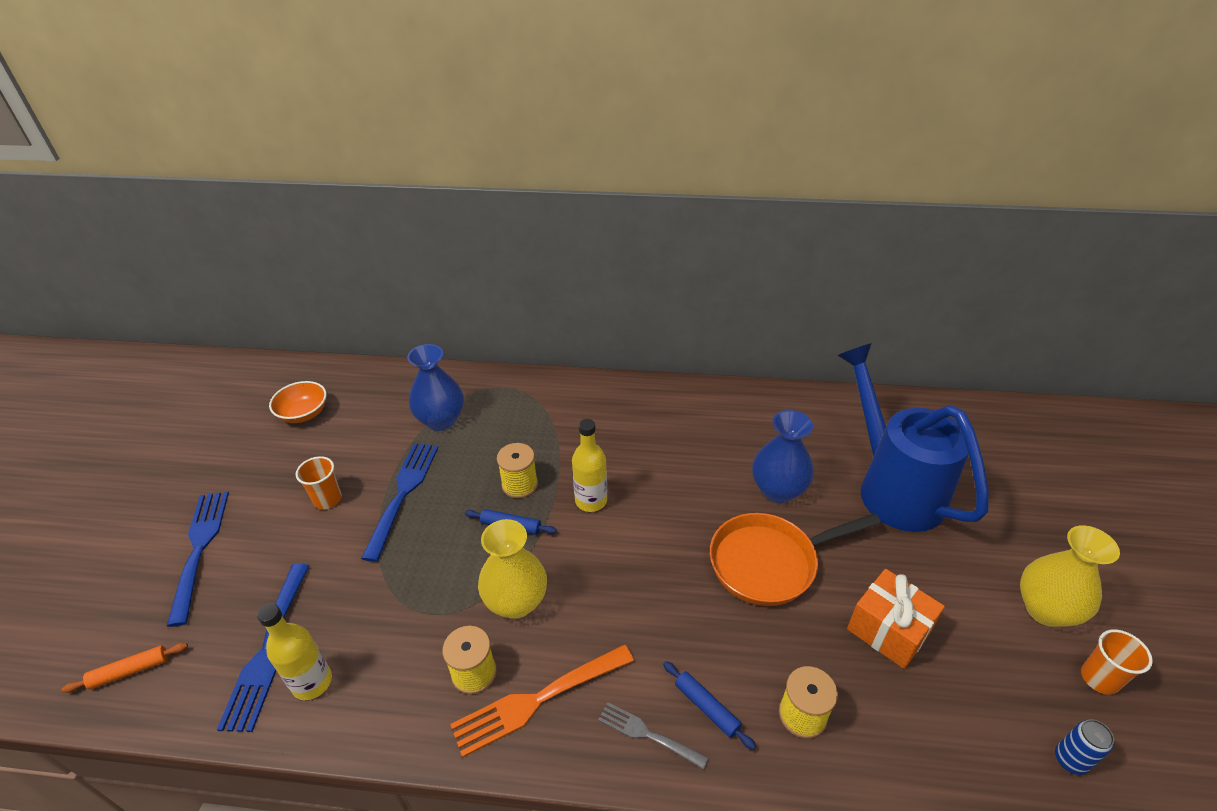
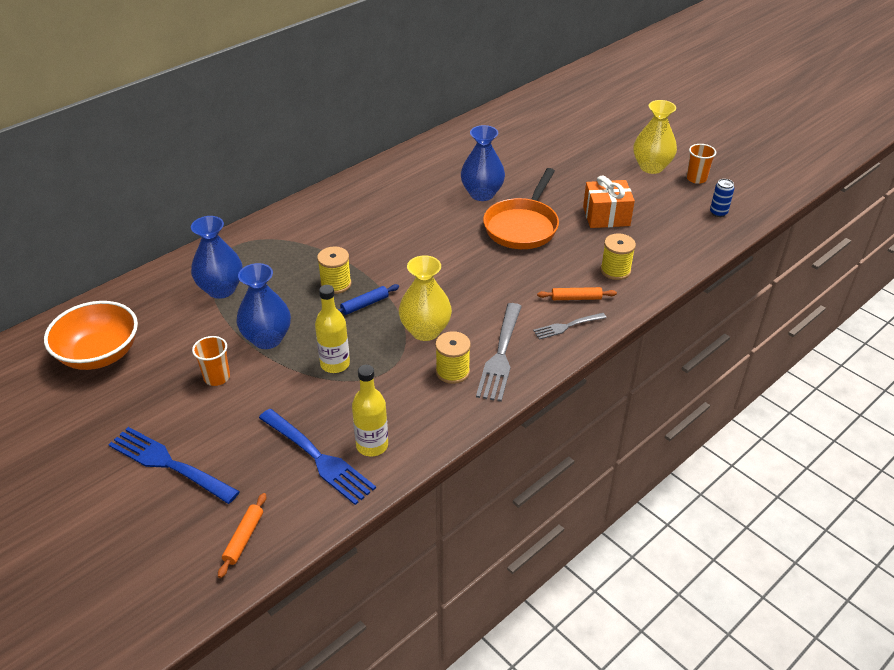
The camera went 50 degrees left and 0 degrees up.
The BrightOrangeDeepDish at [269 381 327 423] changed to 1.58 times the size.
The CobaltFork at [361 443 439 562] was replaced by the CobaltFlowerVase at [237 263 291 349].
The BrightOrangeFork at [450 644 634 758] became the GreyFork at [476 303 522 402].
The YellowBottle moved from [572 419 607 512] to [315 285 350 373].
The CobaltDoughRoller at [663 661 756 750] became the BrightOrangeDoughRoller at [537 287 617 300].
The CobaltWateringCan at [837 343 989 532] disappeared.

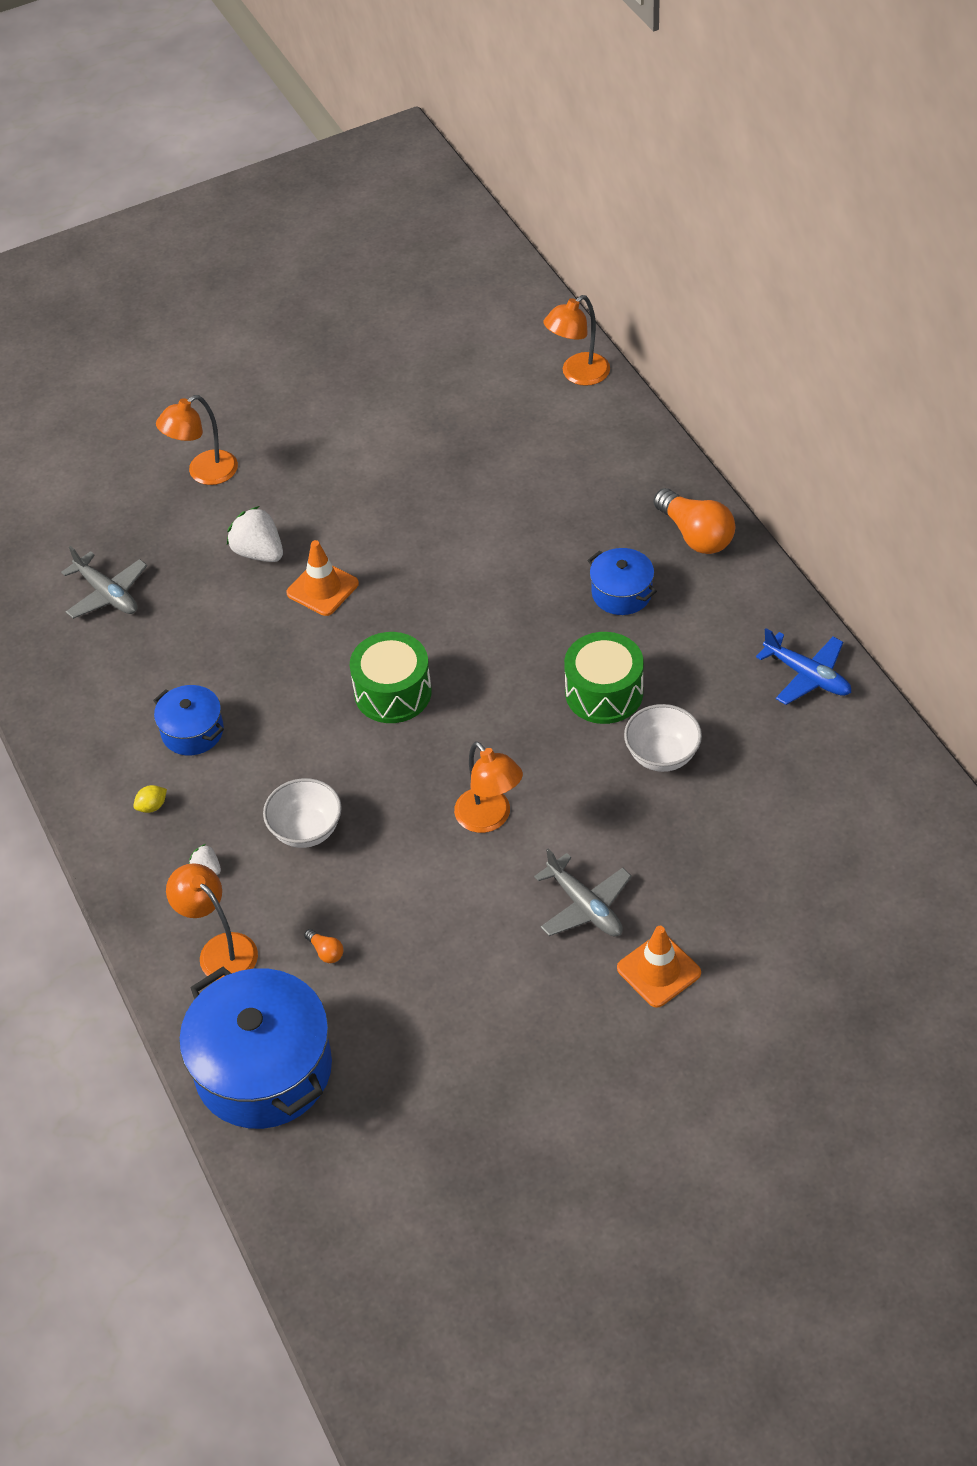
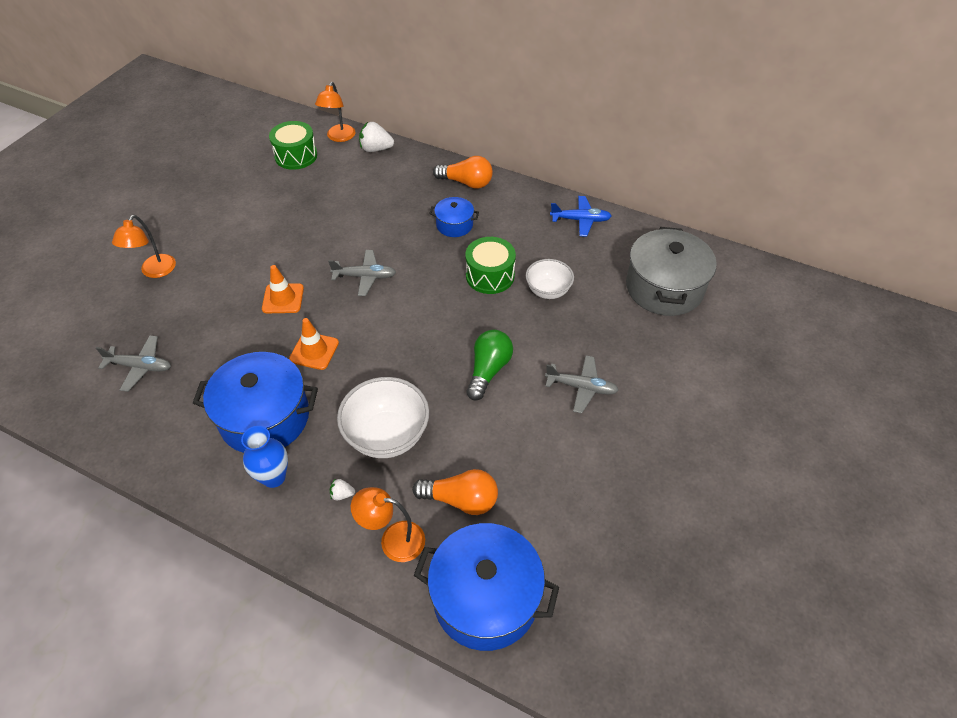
The camera went 40 degrees left and 0 degrees up.
The YellowCitrusFruit at [133 785 167 813] was replaced by the CobaltFlowerVase at [241 426 288 488].
The CobaltCookingPot at [153 685 224 755] changed to 1.95 times the size.
The SnowWhiteStrawberry moved from [227 506 283 562] to [359 122 394 152].
The SnowWhiteDeepDish at [263 778 342 848] changed to 1.59 times the size.
The BrightOrangeLightBulb at [304 929 343 963] changed to 2.34 times the size.
The LeafGreenSnareDrum moved from [350 632 432 723] to [269 121 317 170].
The BrightOrangeReadingLamp at [454 741 523 833] was replaced by the LeafGreenLightBulb at [466 330 513 401].
The BrightOrangeRoadCone moved from [617 926 701 1008] to [289 318 339 370].
The GreyPlane at [328 250 396 296] appeared.
The GreyCookingPot at [626 227 717 316] appeared.

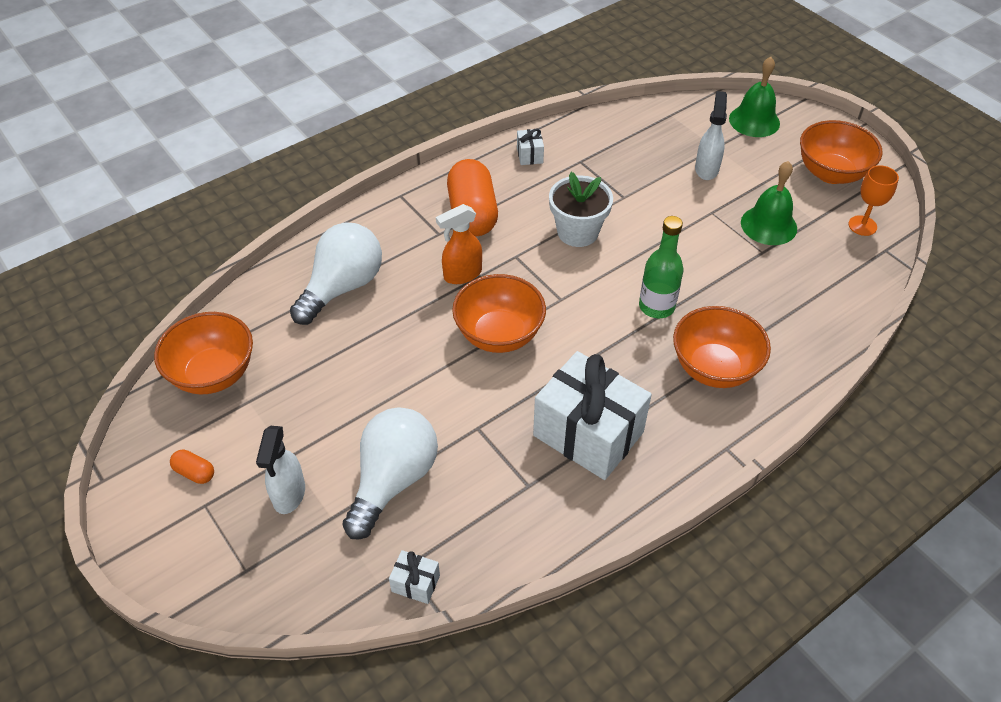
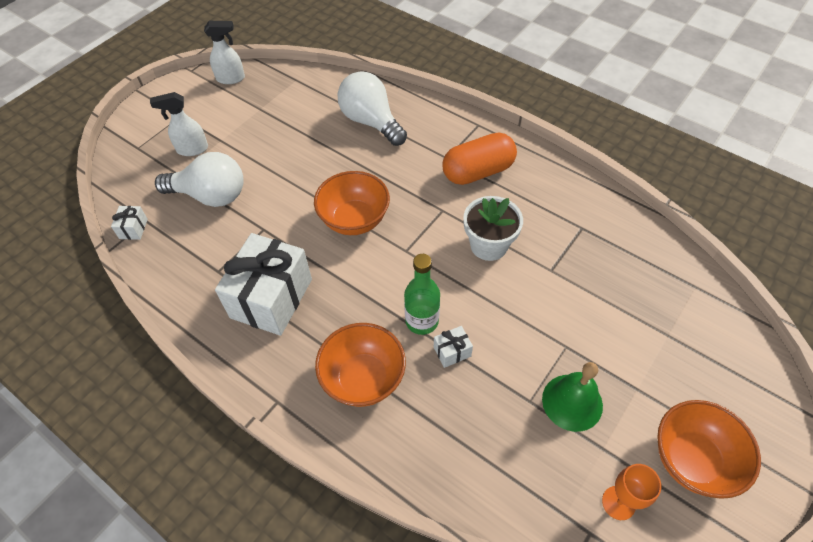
The camera went 75 degrees right and 5 degrees up.
The BrightOrangeDeepDish at [154 312 253 395] disappeared.
The BrightOrangeCapsule at [170 449 214 484] disappeared.
The SnowWhiteLightBulb at [290 222 382 325] turned 150 degrees counterclockwise.
The BrightOrangeSprayBottle at [436 204 482 284] disappeared.
The SnowWhiteGift moved from [517 129 544 165] to [434 326 473 368].
The SnowWhiteSprayBottle moved from [695 91 727 180] to [204 21 245 84].
The LeafGreenHandBell at [729 57 780 137] disappeared.

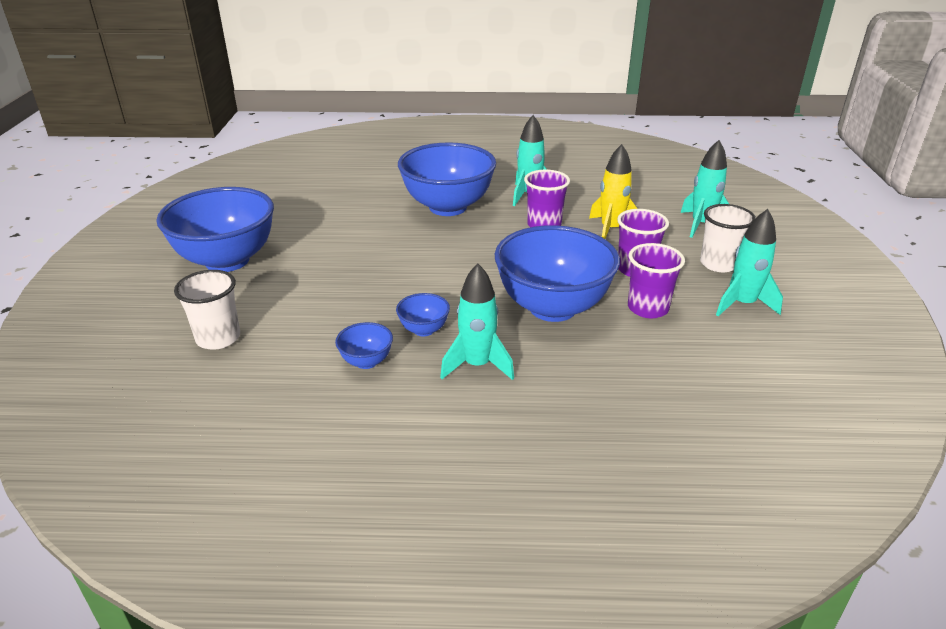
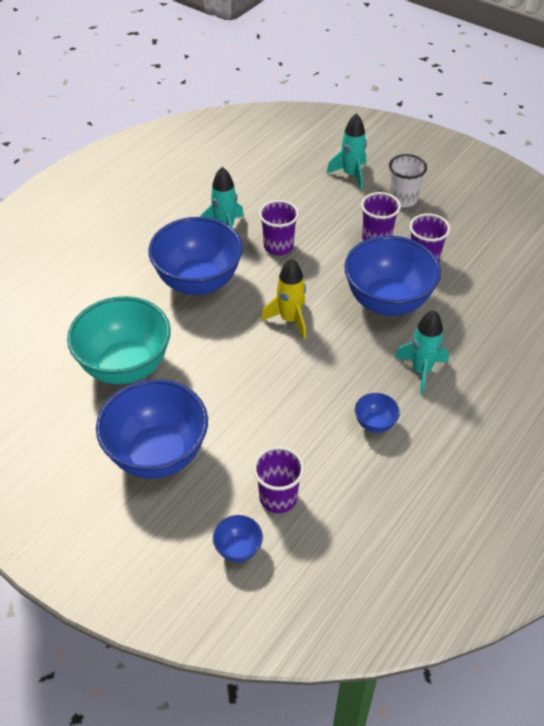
The camera went 55 degrees left and 15 degrees up.
The SnowWhiteBeaker at [174 270 240 350] became the RoyalPurpleBeaker at [253 446 305 513].
The CobaltDeepDish moved from [396 293 450 336] to [213 515 263 562].
The YellowSpaceship moved from [589 144 638 239] to [261 258 306 339].
The TealSpaceship at [716 209 783 316] disappeared.
The TealDeepDish at [67 296 171 384] appeared.

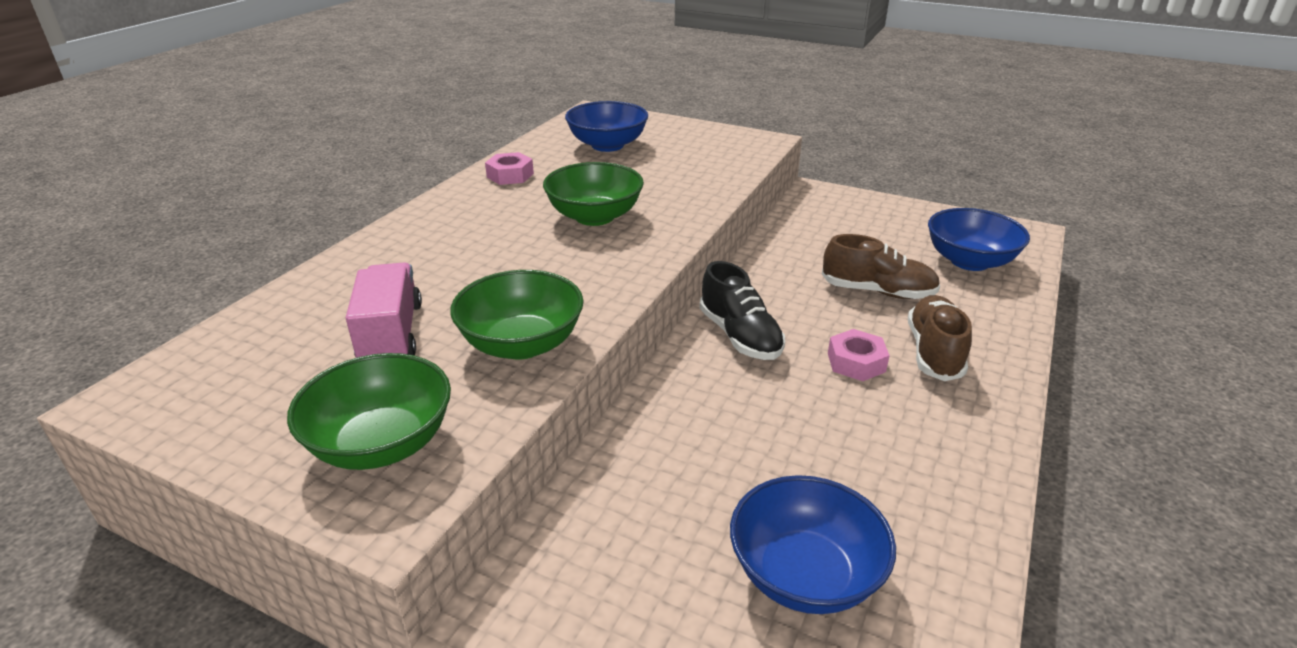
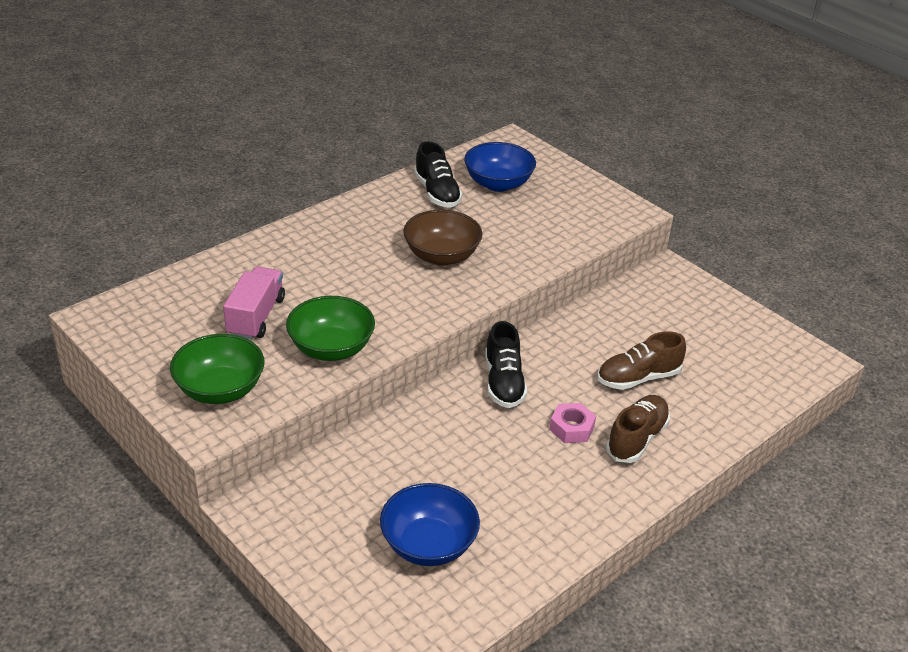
The camera went 20 degrees right and 5 degrees up.
The RosePinkHexagonNut at [485 152 534 185] disappeared.
The LeafGreenDeepDish at [543 162 644 226] became the DarkBrownDeepDish at [403 210 482 266].
The DarkBrownShoe at [822 234 940 299] turned 120 degrees clockwise.
The CobaltDeepDish at [928 208 1030 271] disappeared.
The JetBlackShoe at [414 141 462 208] appeared.

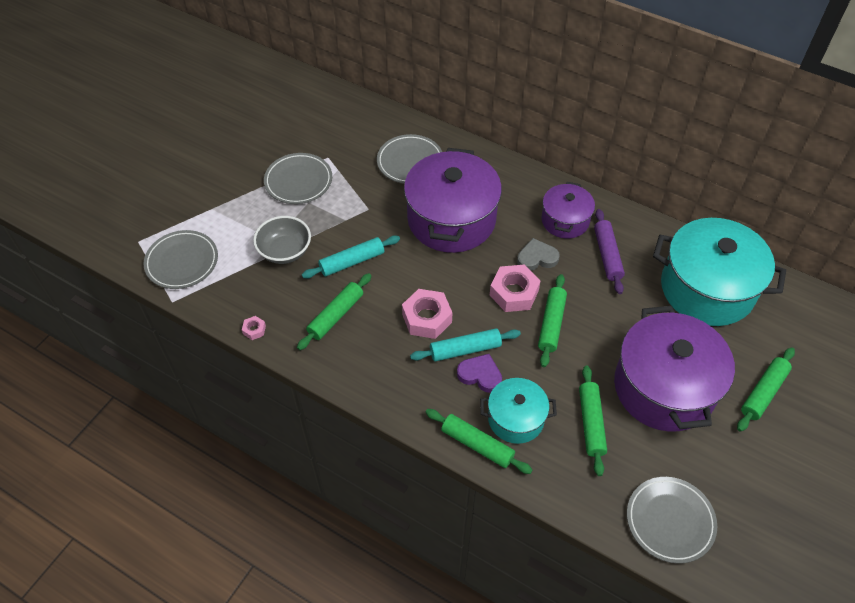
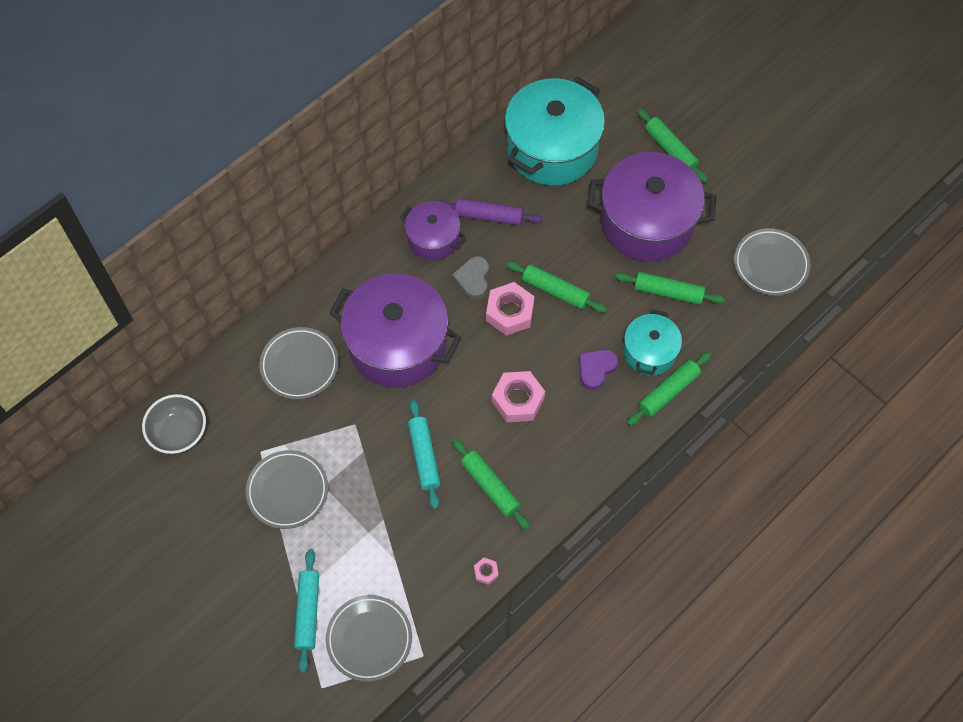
The camera went 75 degrees left and 10 degrees up.
The GreyDeepDish moved from [253 216 311 264] to [142 394 206 454].
The TealDoughRoller moved from [410 328 521 361] to [294 549 319 673].

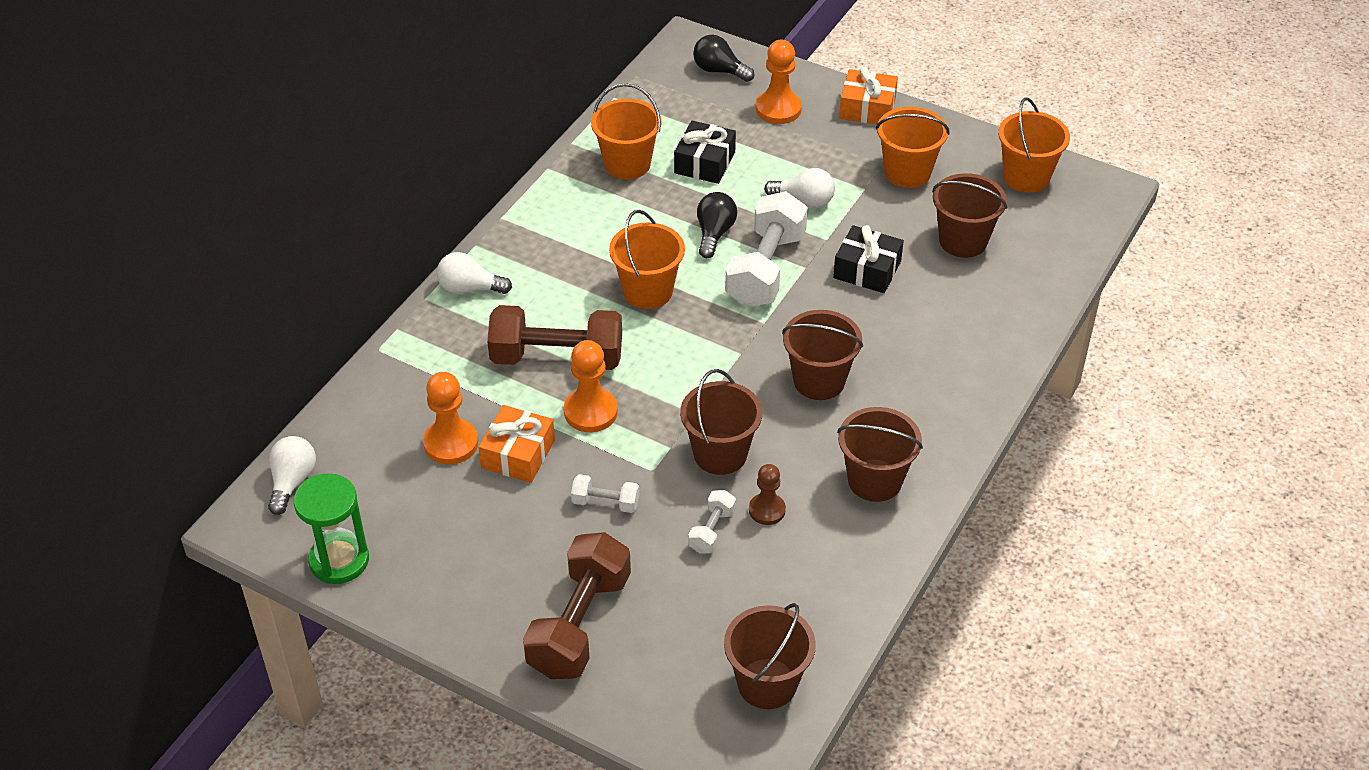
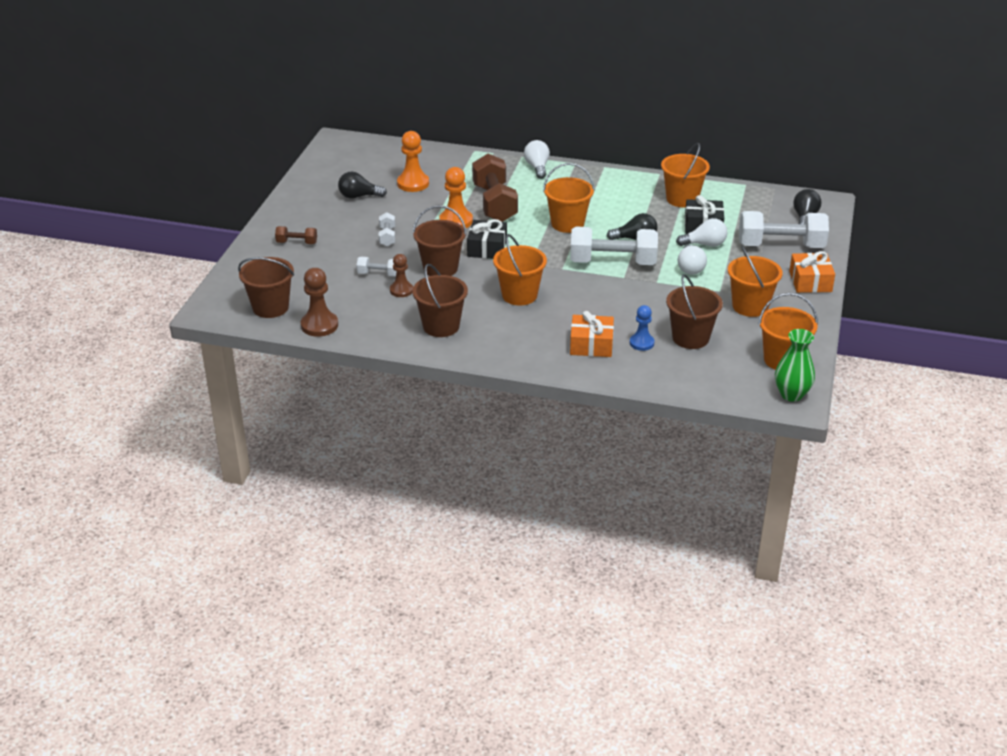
The camera went 75 degrees right and 10 degrees down.
The SnowWhiteLightBulb moved from [268 436 316 515] to [676 218 728 247].
The LeafGreenSandglass at [294 473 369 584] disappeared.
The BrightOrangeGift moved from [478 405 555 483] to [570 311 614 357].
The DarkBrownHandWeight at [523 532 631 679] changed to 0.47 times the size.
The BrightOrangePawn at [756 40 802 124] was replaced by the SnowWhiteHandWeight at [739 211 829 248].
The DarkBrownSandBucket at [782 310 863 400] became the BrightOrangeSandBucket at [493 234 547 306].
The JetBlackGift moved from [833 225 904 293] to [467 219 507 259].
The DarkBrownPawn at [301 268 338 337] appeared.
The JetBlackLightBulb at [338 171 387 199] appeared.
The CobaltPawn at [630 305 654 351] appeared.
The LeafGreenFlowerVase at [775 329 815 402] appeared.

